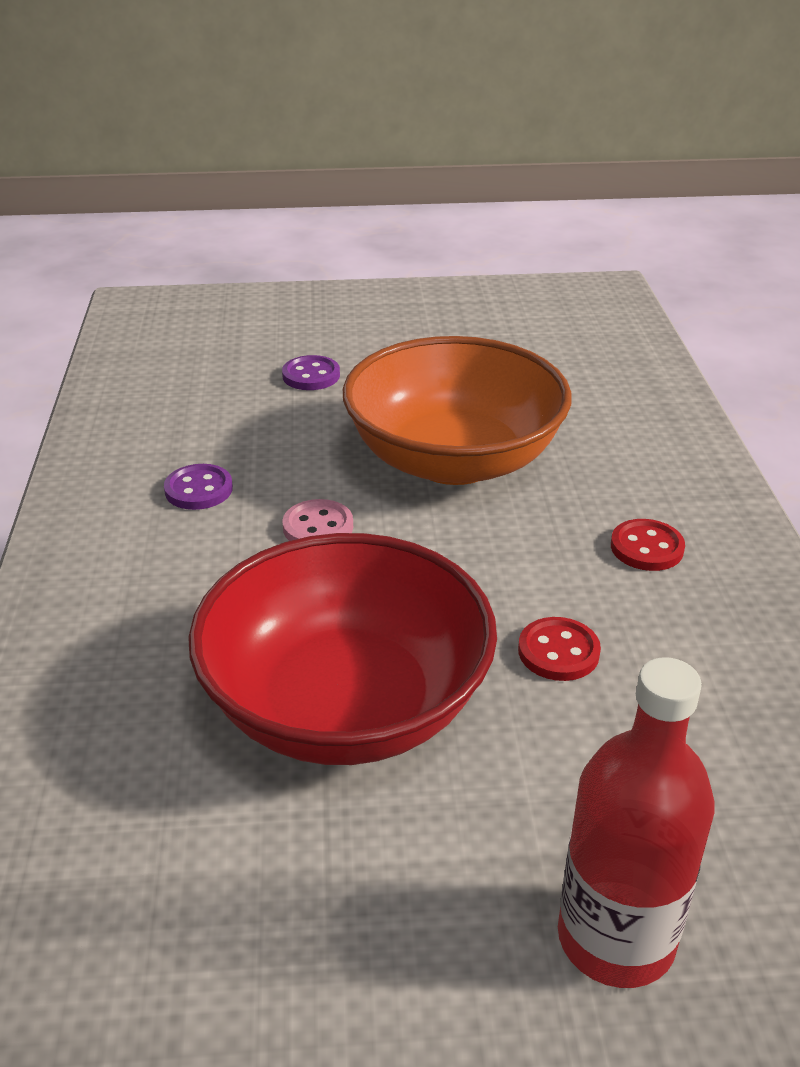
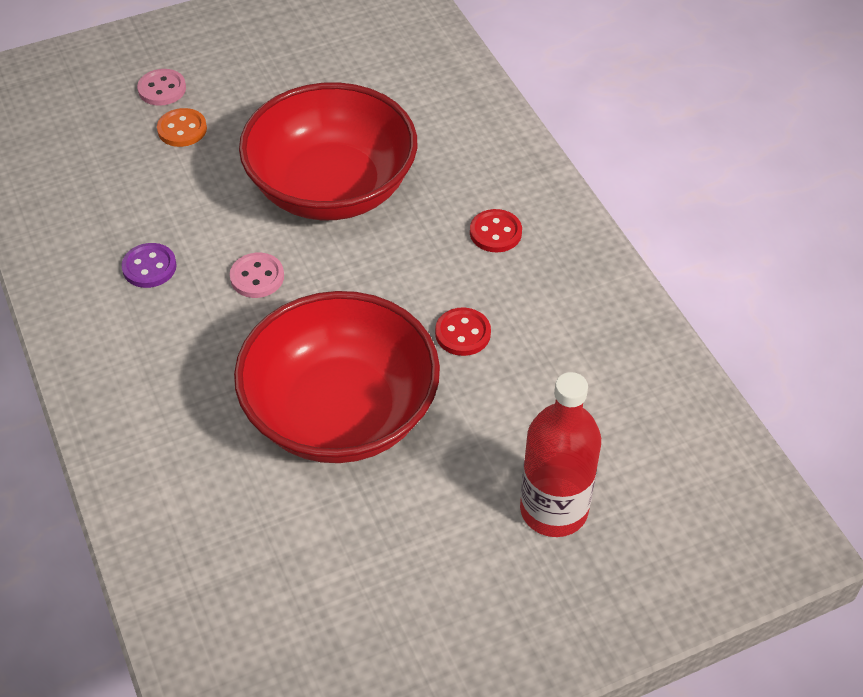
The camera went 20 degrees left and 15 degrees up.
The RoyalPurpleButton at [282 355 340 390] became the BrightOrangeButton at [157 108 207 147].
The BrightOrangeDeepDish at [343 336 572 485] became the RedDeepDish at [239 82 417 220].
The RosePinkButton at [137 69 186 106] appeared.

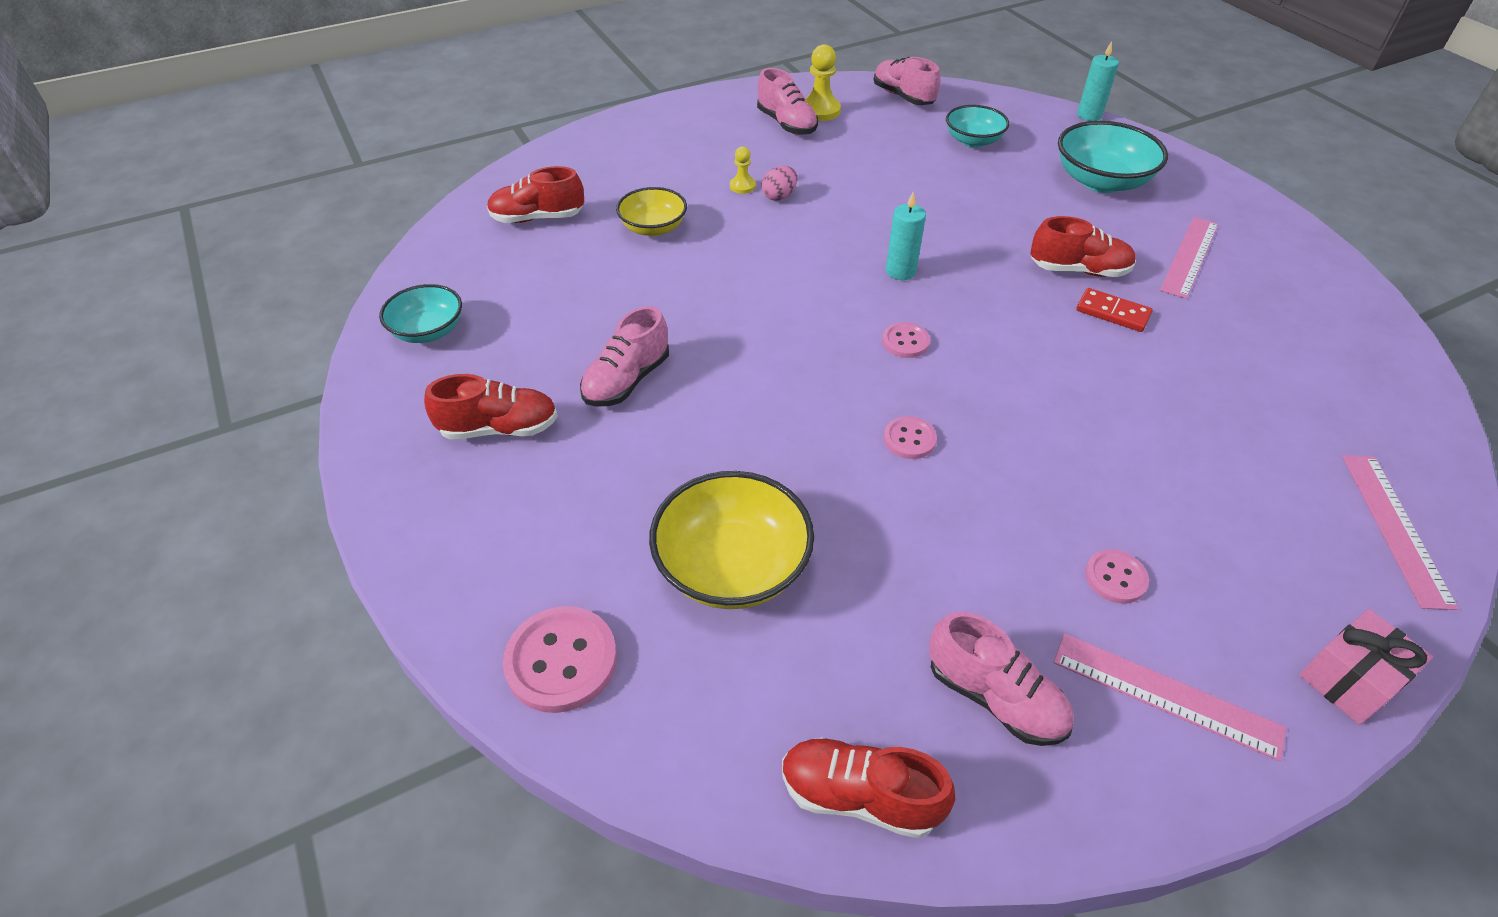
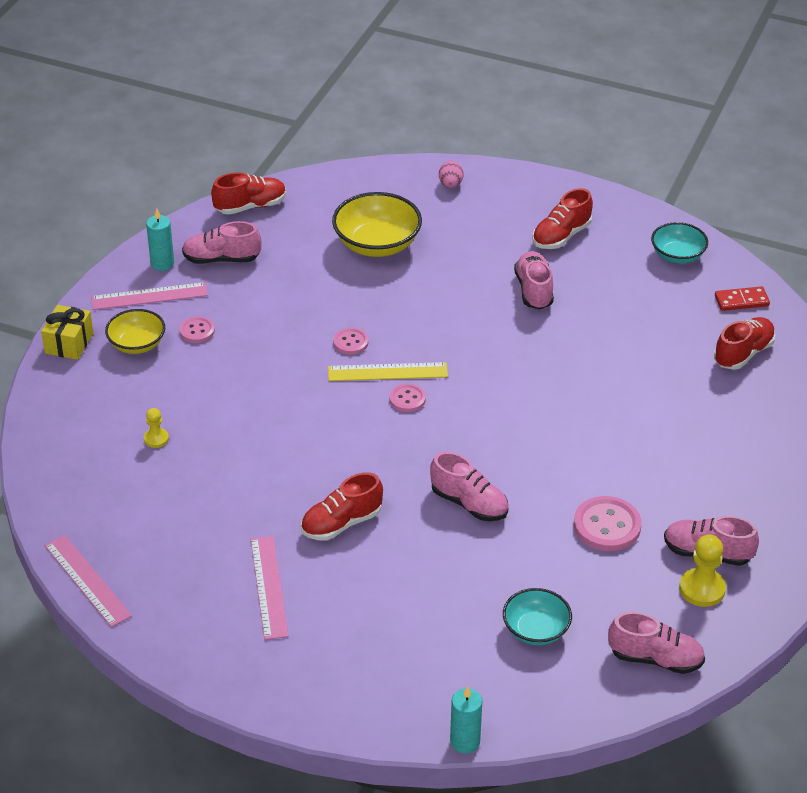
The camera went 140 degrees right and 5 degrees down.
The RosePinkButton moved from [503 606 617 713] to [574 496 642 551].
The YellowDeepDish moved from [616 187 687 236] to [105 309 165 354].
The YellowPawn moved from [730 146 756 194] to [144 408 169 448].
The RosePinkEgg moved from [762 166 797 201] to [439 161 464 188].
The TealWaxCandle moved from [886 192 926 280] to [146 209 174 271].
The TealDeepDish at [1058 121 1168 193] disappeared.
The RedDominoPiece moved from [1076 288 1153 332] to [715 286 770 311].
The RosePinkGift at [1299 609 1433 725] became the YellowGift at [41 305 93 360].
The RosePinkRuler moved from [1342 455 1458 610] to [45 535 132 627].
The YellowRuler at [328 362 448 381] appeared.
The RosePinkShoe at [430 452 508 521] appeared.

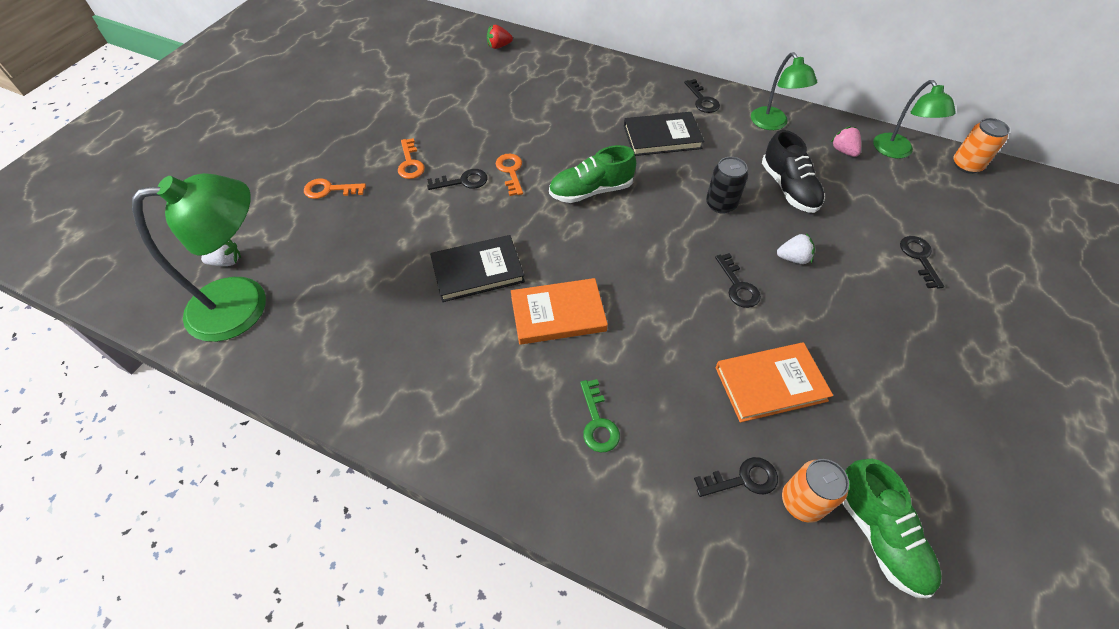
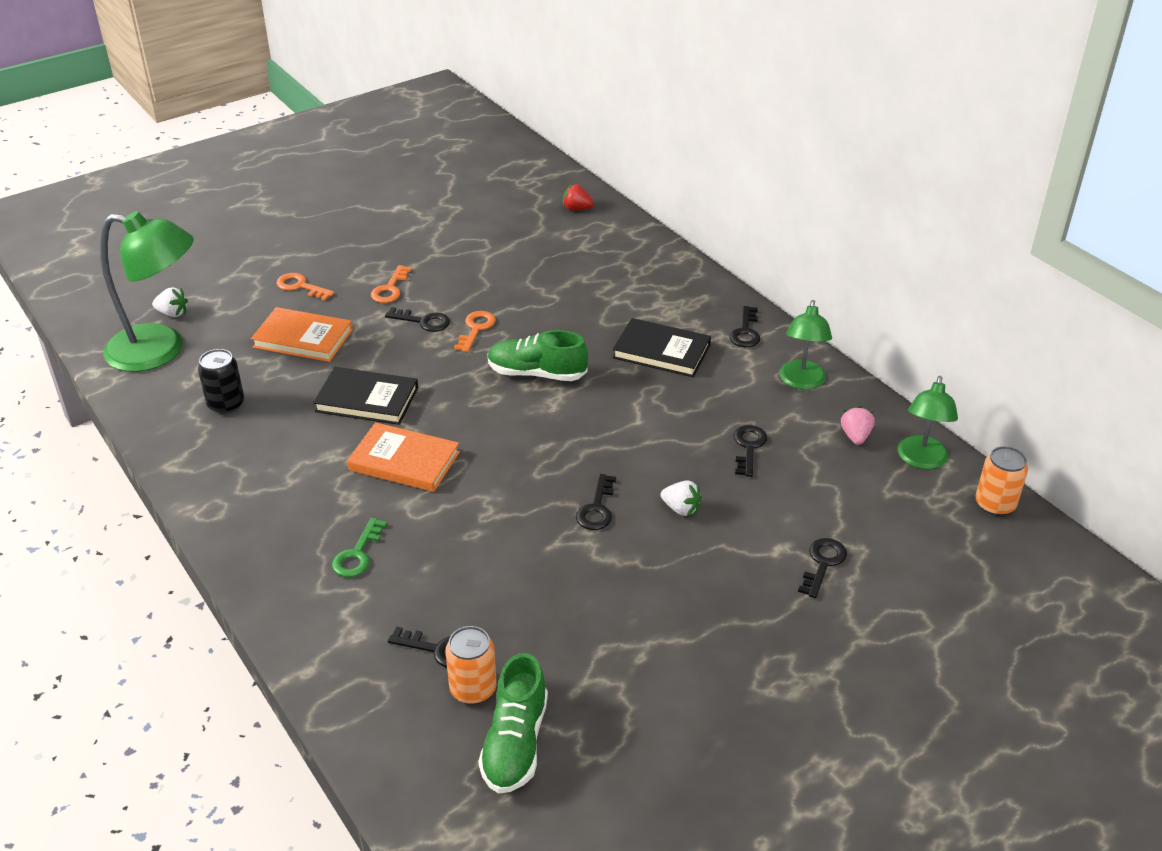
The camera went 30 degrees right and 15 degrees down.
The JetBlackCan moved from [706 157 748 214] to [198 349 244 414].
The BrightOrangeBook moved from [715 342 833 422] to [251 307 353 362].
The JetBlackShoe at [762 130 825 213] was replaced by the JetBlackDoorKey at [733 425 767 477].

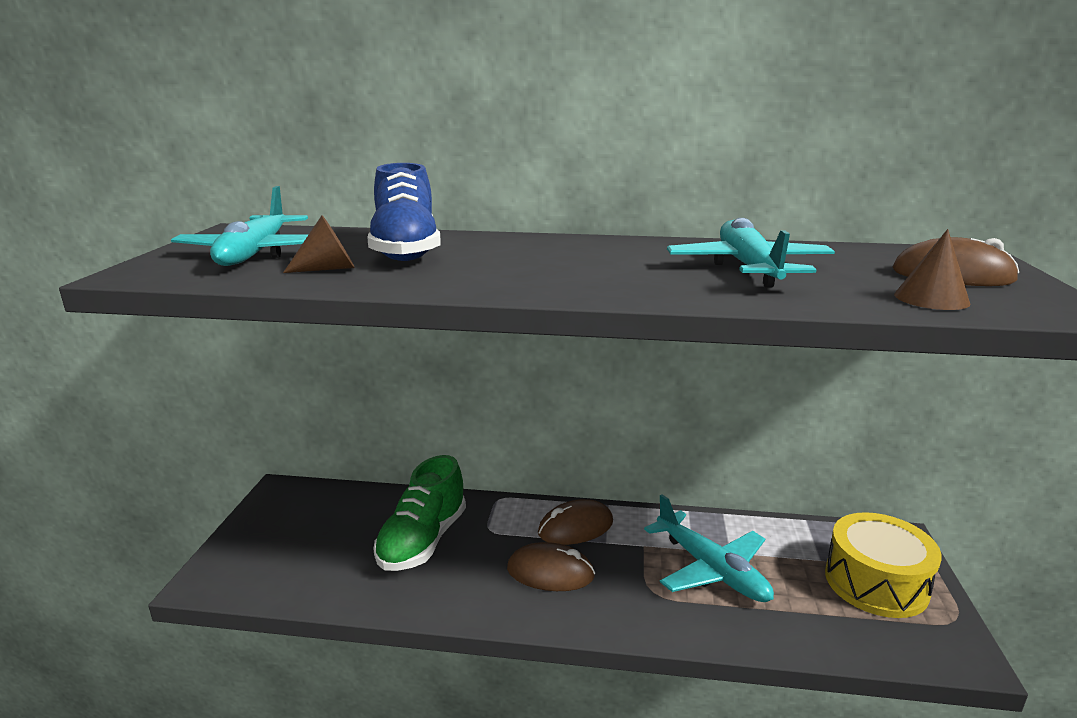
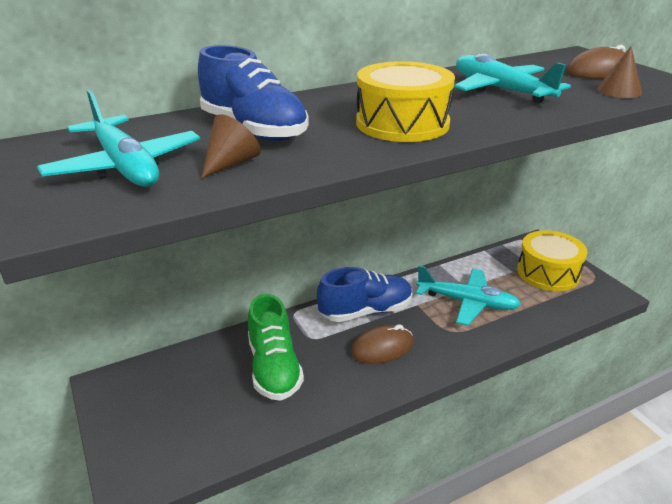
The camera went 35 degrees left and 10 degrees up.
The DarkBrownMouse at [538 499 613 545] was replaced by the CobaltShoe at [317 267 412 322].
The YellowSnareDrum at [356 61 455 142] appeared.

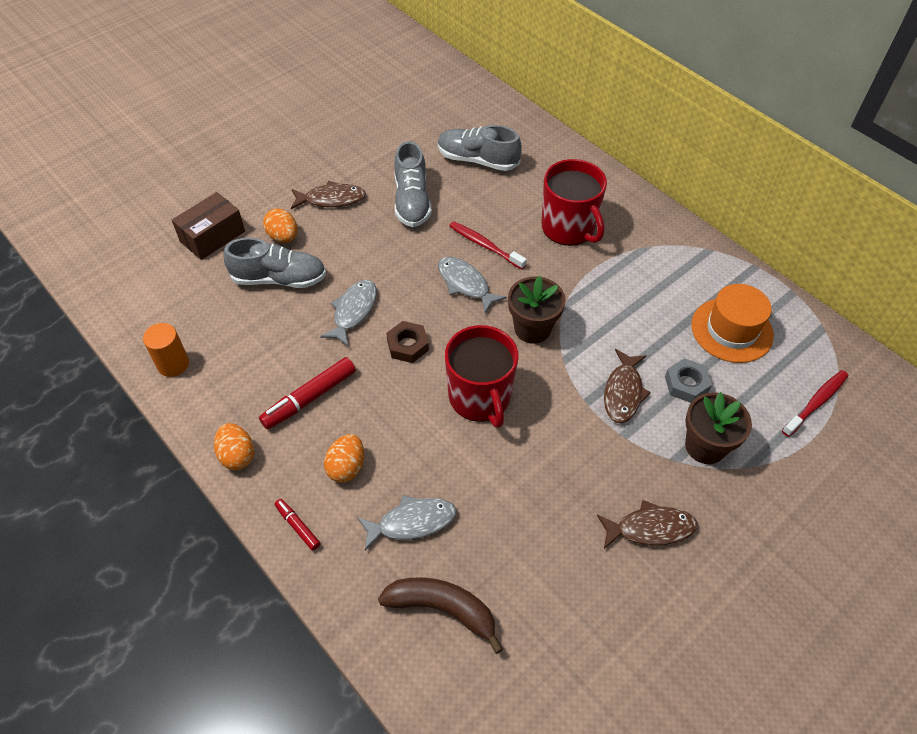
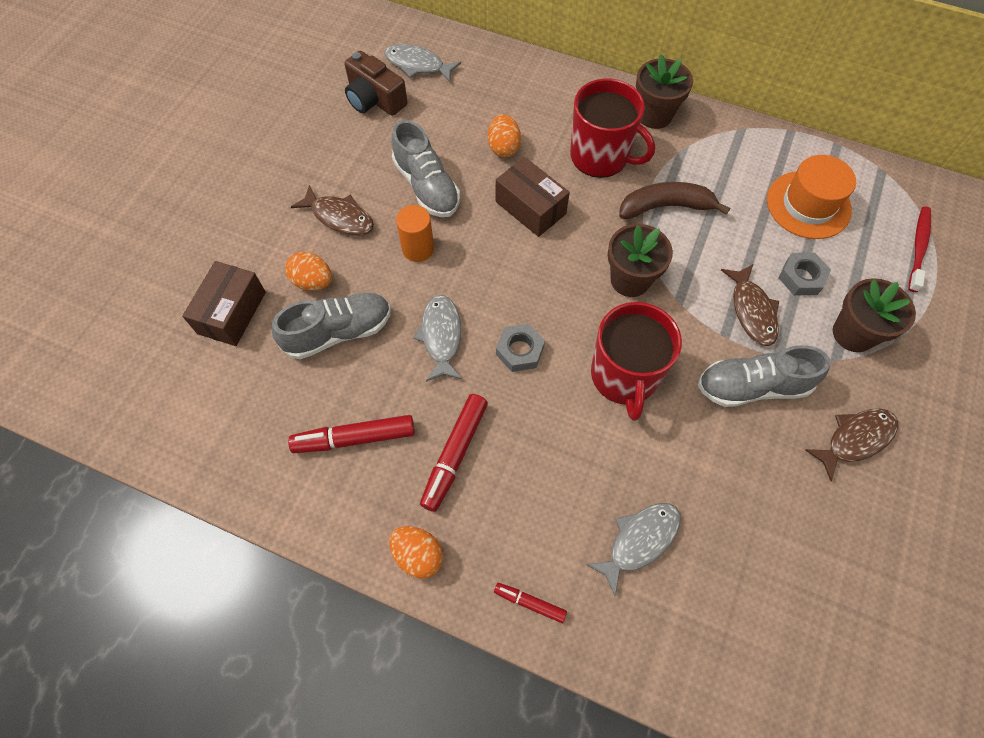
The camera went 25 degrees left and 10 degrees up.
The BrightOrangeCylinder moved from [143 323 189 377] to [396 205 434 262].
The DarkBrownFish at [291 181 366 209] turned 60 degrees clockwise.
The BrightOrangeEgg moved from [324 434 364 482] to [488 114 521 157].
The DarkBrownBanana moved from [378 577 503 654] to [619 182 730 219].
The DarkBrownHexagonNut at [386 321 429 363] became the GreyHexagonNut at [496 324 545 372].
The GreyShoe moved from [438 125 522 171] to [698 345 831 407].
The GreyFish moved from [438 257 507 313] to [384 44 461 82].
The RedTeaMug at [445 325 518 428] turned 45 degrees clockwise.
The RedToothBrush at [449 221 527 269] was replaced by the DarkBrownPackage at [495 157 570 237].
The RedMarkerPen at [288 415 415 453] appeared.
The DarkBrownCompactCamera at [345 51 407 116] appeared.
The DarkBrownFlowerPot at [636 54 693 129] appeared.

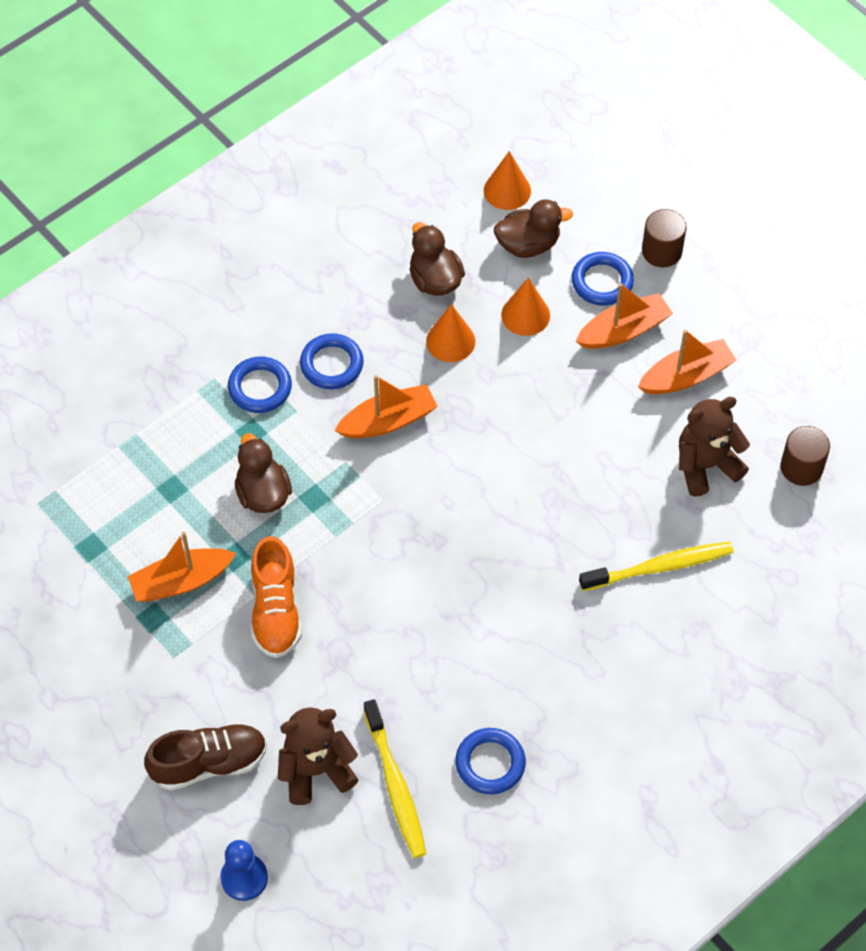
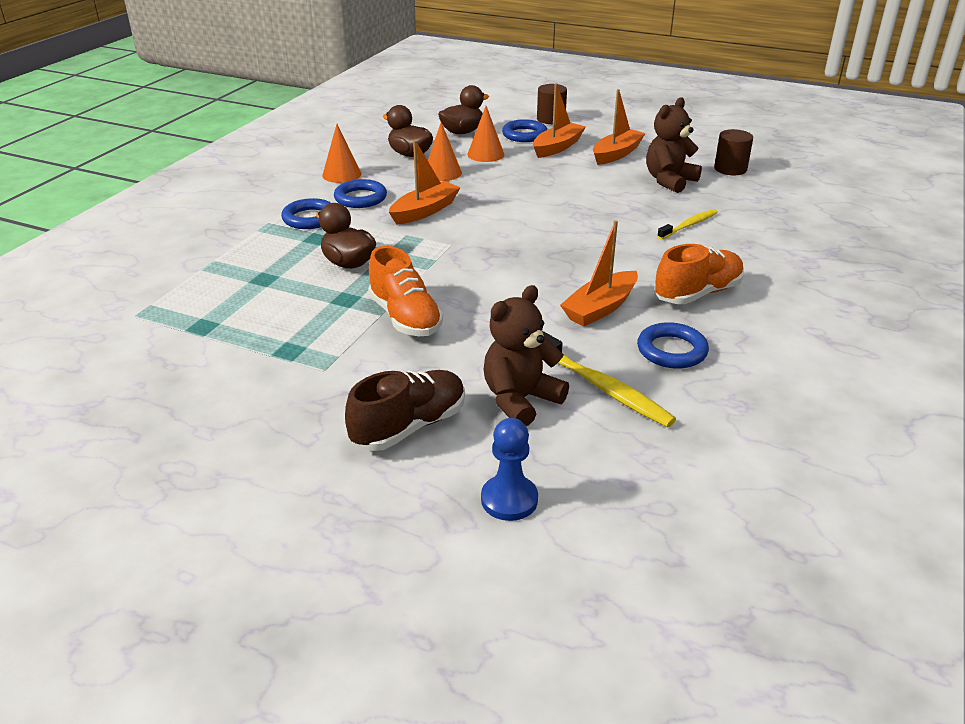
The camera went 25 degrees left and 25 degrees down.
The BrightOrangeBoat moved from [127 532 236 602] to [560 220 638 326].
The BrightOrangeConeShape moved from [484 151 531 210] to [322 124 362 183].
The YellowToothBrush at [579 541 734 591] changed to 0.66 times the size.
The BrightOrangeShoe at [654 244 744 304] appeared.

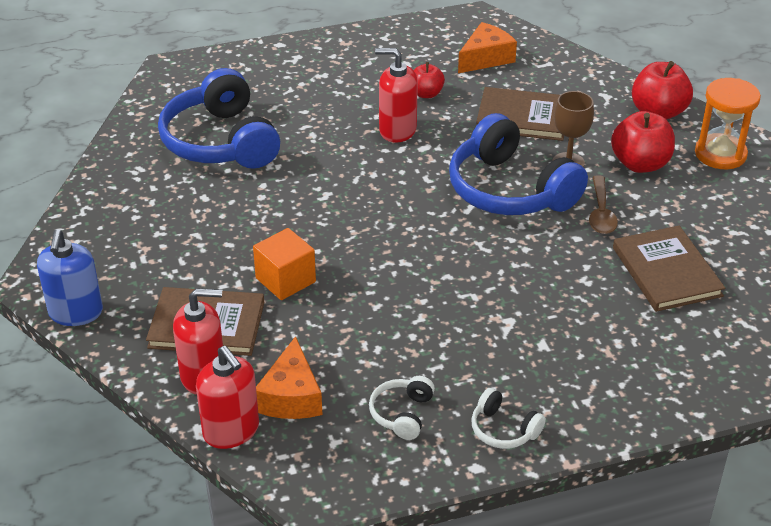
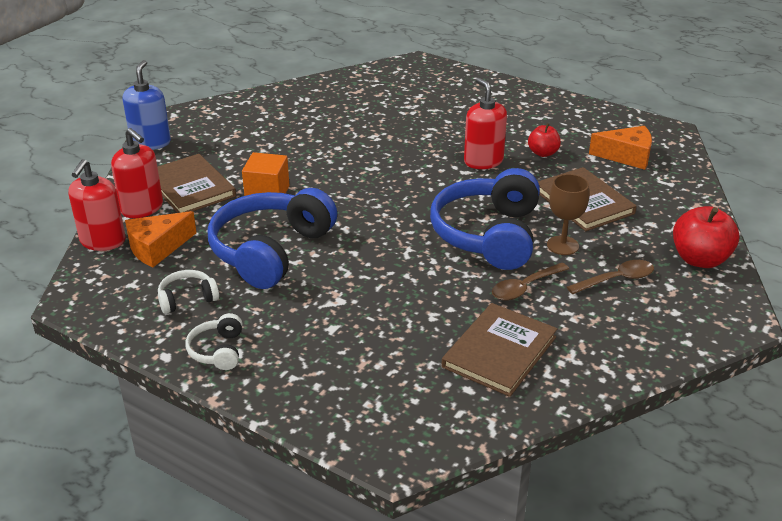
The camera went 50 degrees right and 5 degrees down.
The CobaltSoapDispenser at [37 229 103 326] turned 135 degrees clockwise.
The CobaltHeadphones moved from [158 68 280 169] to [208 188 337 289].
The RedApple at [611 111 675 173] was replaced by the DarkBrownTeaspoon at [567 260 654 294].
The BrightOrangeSandglass at [695 78 761 169] disappeared.

